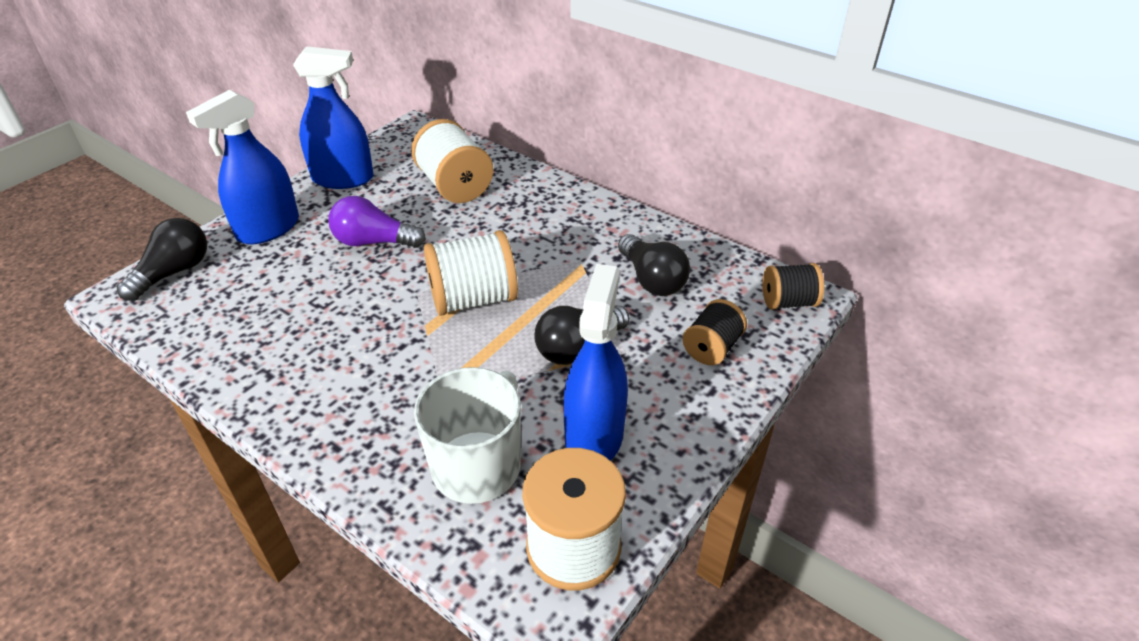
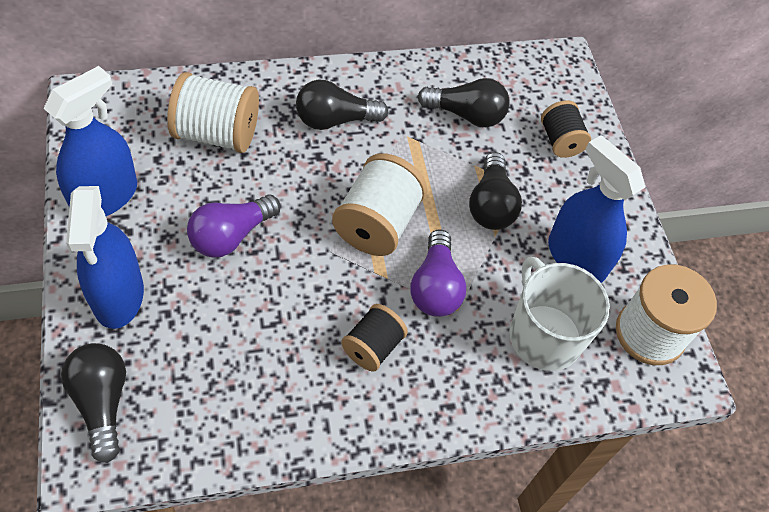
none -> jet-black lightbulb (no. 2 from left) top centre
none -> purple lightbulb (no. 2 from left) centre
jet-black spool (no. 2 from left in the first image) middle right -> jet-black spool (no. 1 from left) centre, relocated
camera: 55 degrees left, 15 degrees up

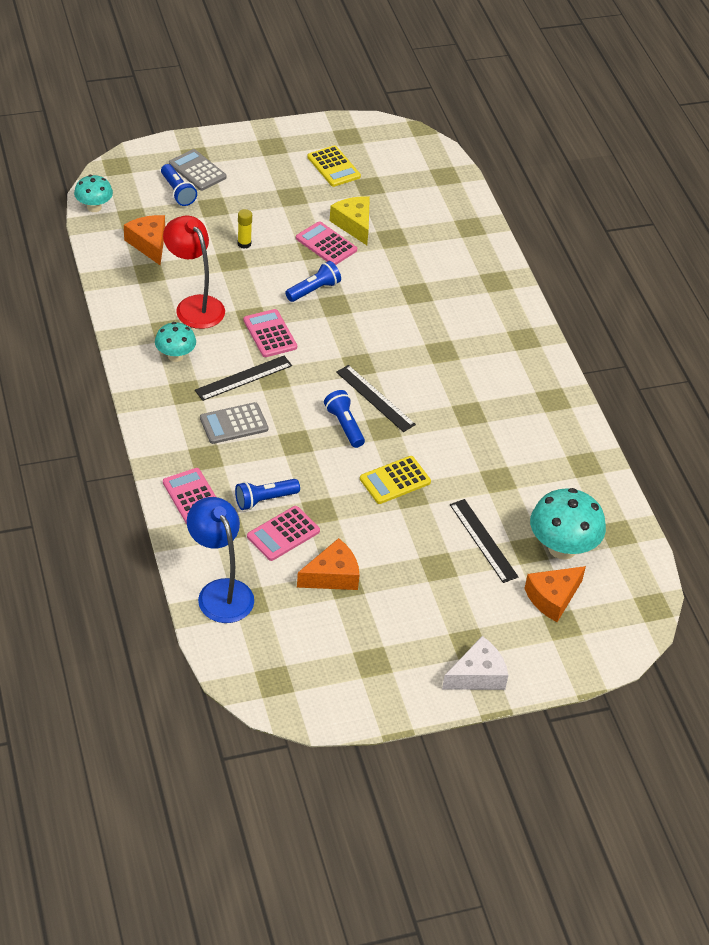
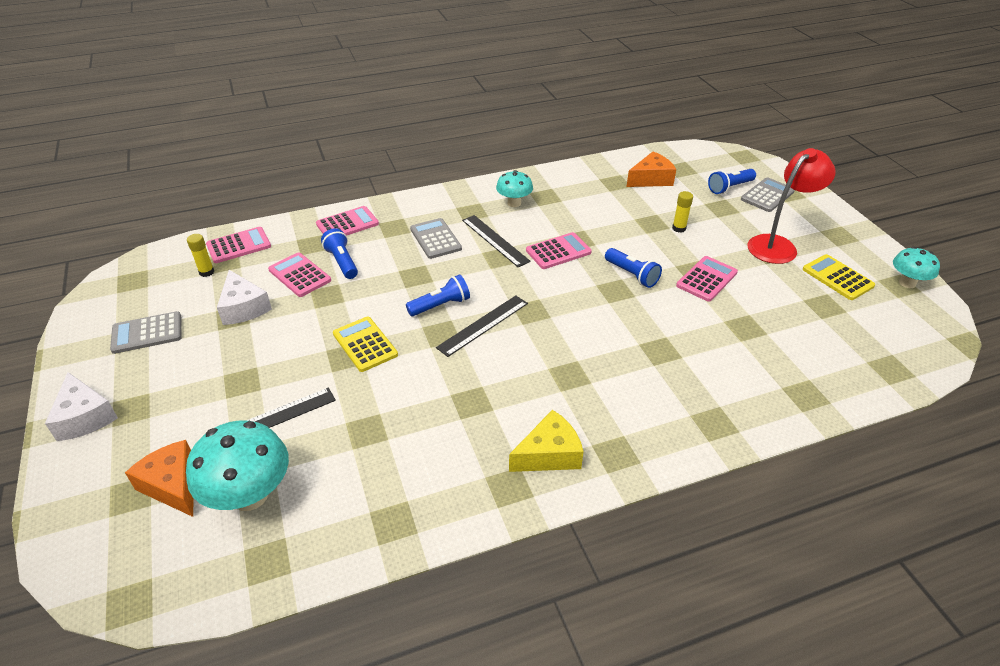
none -> grey pocket calculator (no. 1 from left) middle left
none -> bright yellow glue (no. 1 from left) middle left
turquoise mushroom (no. 1 from left in the first image) top left -> turquoise mushroom (no. 3 from left) middle right, relocated
crimson reading lamp top left -> crimson reading lamp top right, relocated
bright yellow cheese top centre -> bright yellow cheese centre, relocated
cobalt reading lamp middle left -> rosy pocket calculator (no. 1 from left) middle left
orange-coloured cheese (no. 2 from left) centre -> white cheese (no. 2 from left) middle left
bright yellow pocket calculator (no. 1 from left in the first image) top centre -> bright yellow pocket calculator (no. 2 from left) middle right, 90 degrees clockwise
camera: 90 degrees right, 5 degrees down

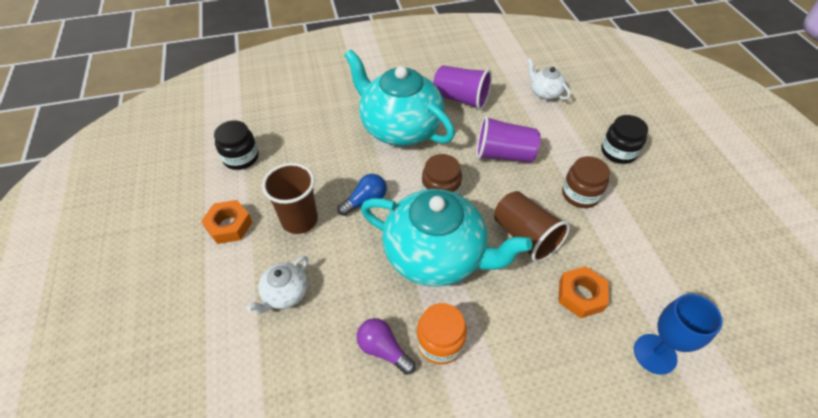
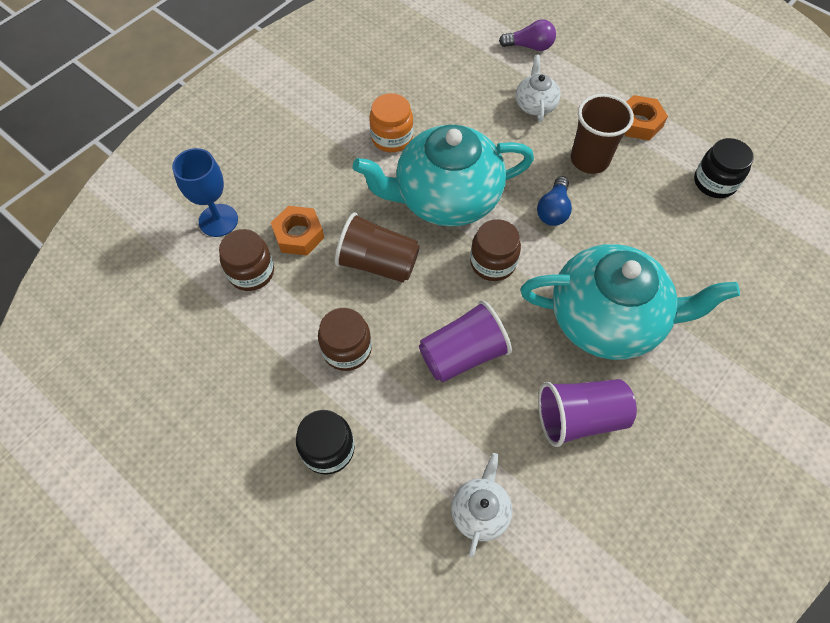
none -> dark brown preserve jar (no. 1 from left) middle left
purple lightbulb bottom centre -> purple lightbulb top centre, relocated
white tea pot (no. 2 from left in the first image) top right -> white tea pot (no. 1 from left) bottom centre, 90 degrees counterclockwise
camera: 145 degrees right, 10 degrees up

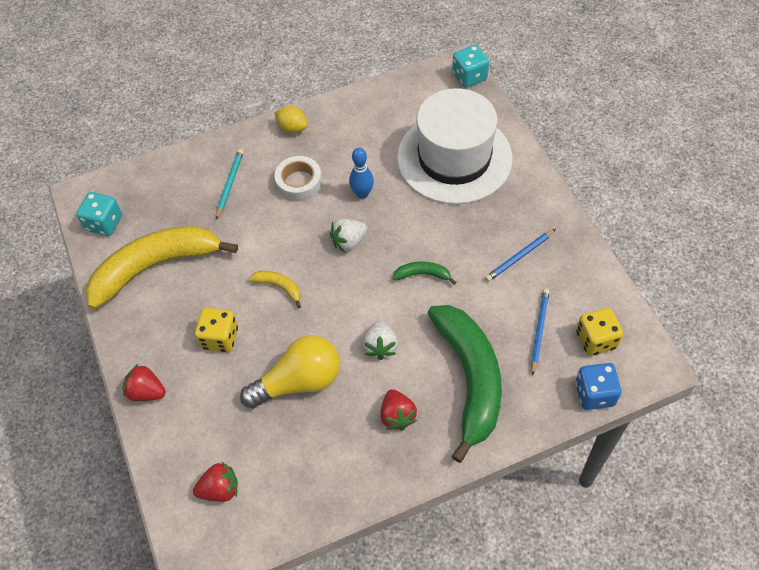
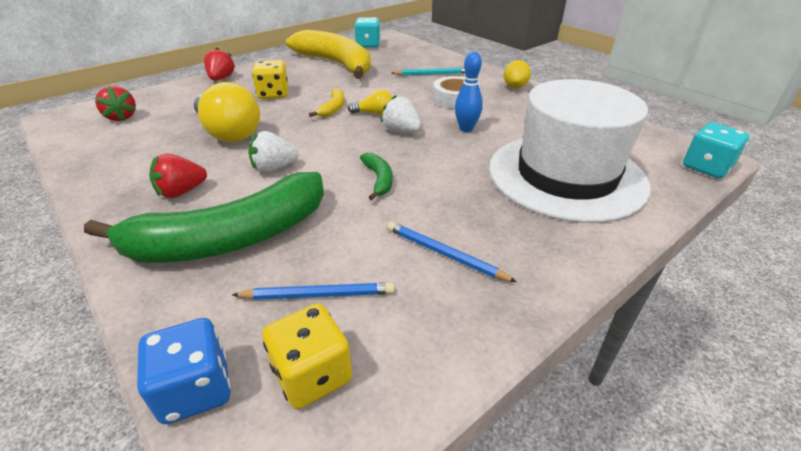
none -> bright yellow lightbulb (no. 2 from left) top centre
camera: 70 degrees right, 20 degrees down

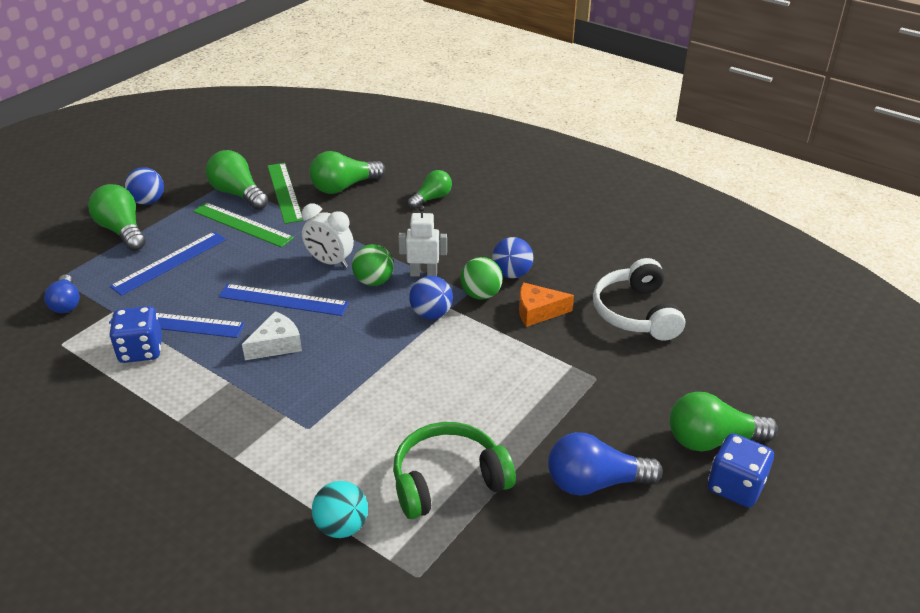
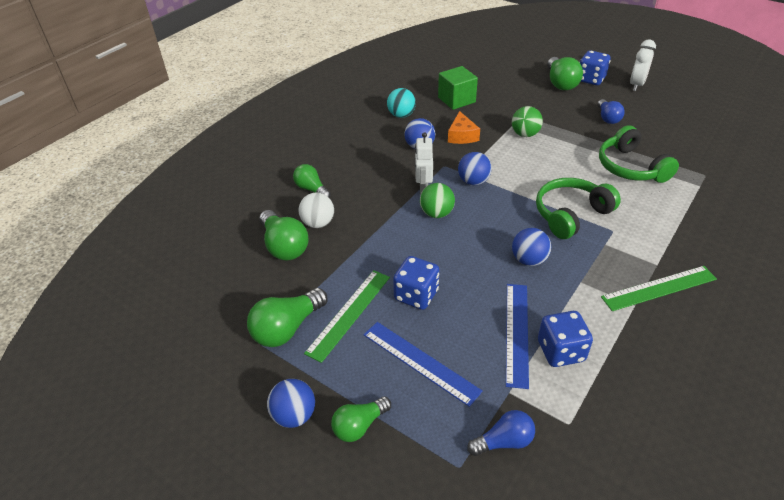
cobalt straightedge (no. 3 from left) middle left -> none
none -> white ball centre
none -> cobalt die (no. 1 from left) centre
none -> green headphones (no. 1 from left) middle right
green straightedge (no. 2 from left) top left -> green straightedge (no. 2 from left) middle right, relocated
white clock centre -> white clock top right, relocated
turquoise ball bottom centre -> turquoise ball top centre, relocated
green ball (no. 2 from left) centre -> green ball (no. 2 from left) top right, relocated
white cheese middle left -> cobalt ball (no. 4 from left) middle right
white headphones middle right -> green block top centre
green lightbulb (no. 1 from left in the first image) middle left -> green lightbulb (no. 4 from left) bottom centre, x0.65
cobalt lightbulb (no. 2 from left) bottom centre -> cobalt lightbulb (no. 2 from left) top right, x0.65
camera: 90 degrees left, 5 degrees up

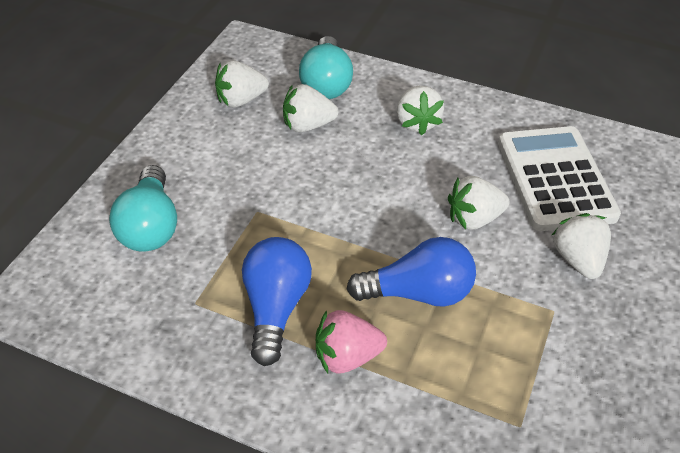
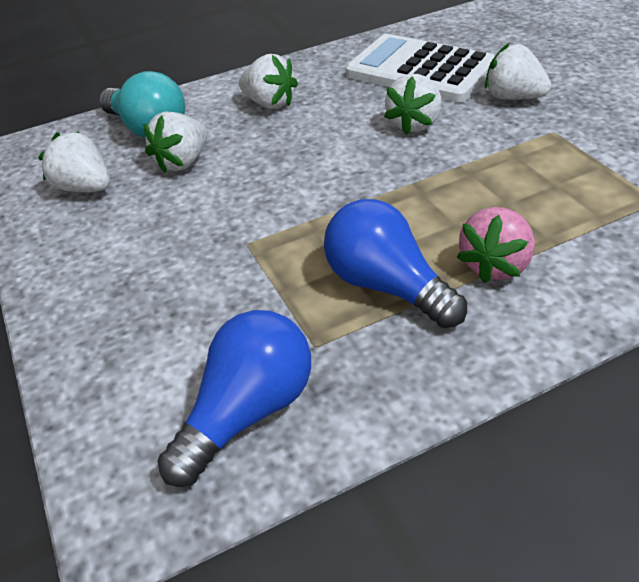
turquoise lightbulb (no. 1 from left) middle left -> none
cobalt lightbulb (no. 2 from left in the first image) centre -> cobalt lightbulb (no. 1 from left) bottom centre, relocated
white berry (no. 1 from left) top centre -> white berry (no. 1 from left) top left, 105 degrees clockwise
camera: 45 degrees left, 5 degrees down

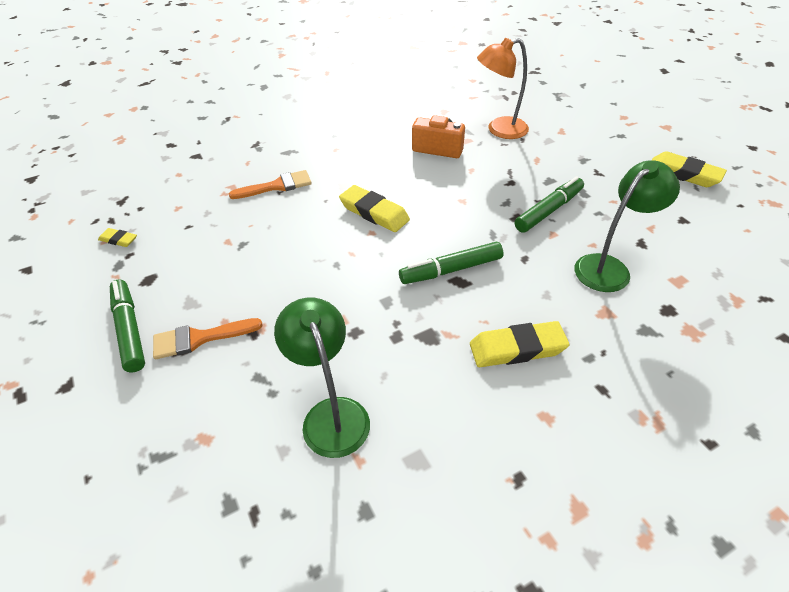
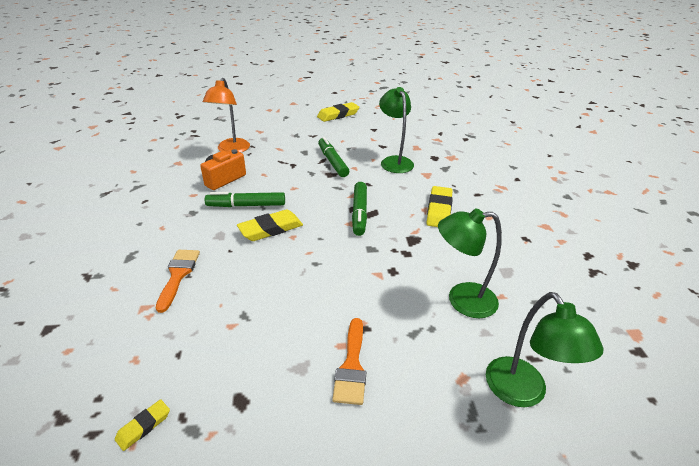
none -> green reading lamp (no. 3 from left) bottom right
green marker (no. 1 from left) middle left -> green marker (no. 1 from left) centre, relocated
camera: 70 degrees left, 10 degrees down

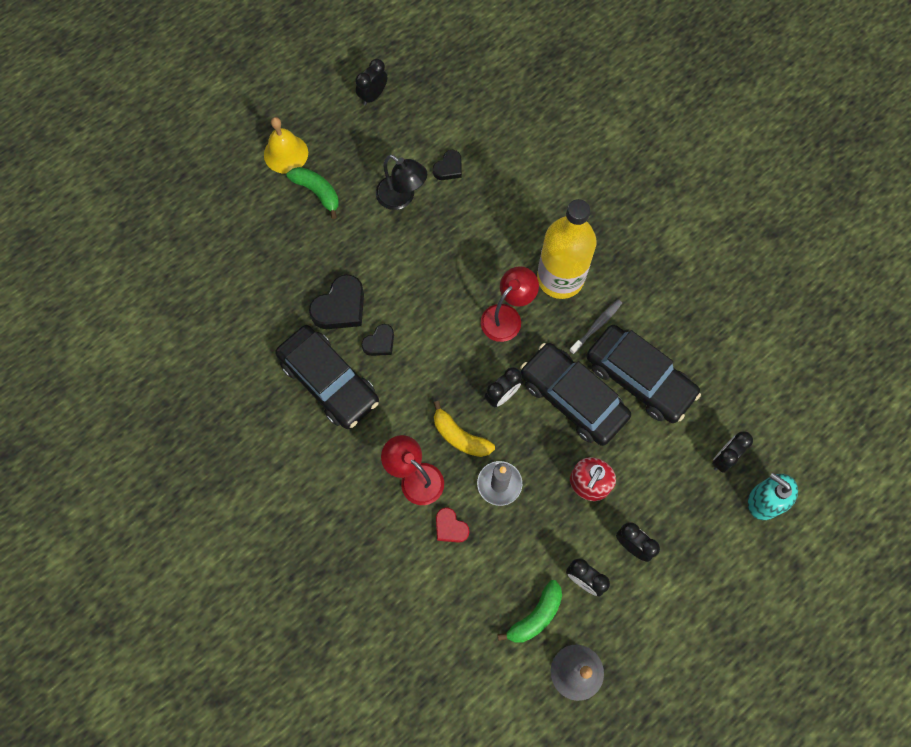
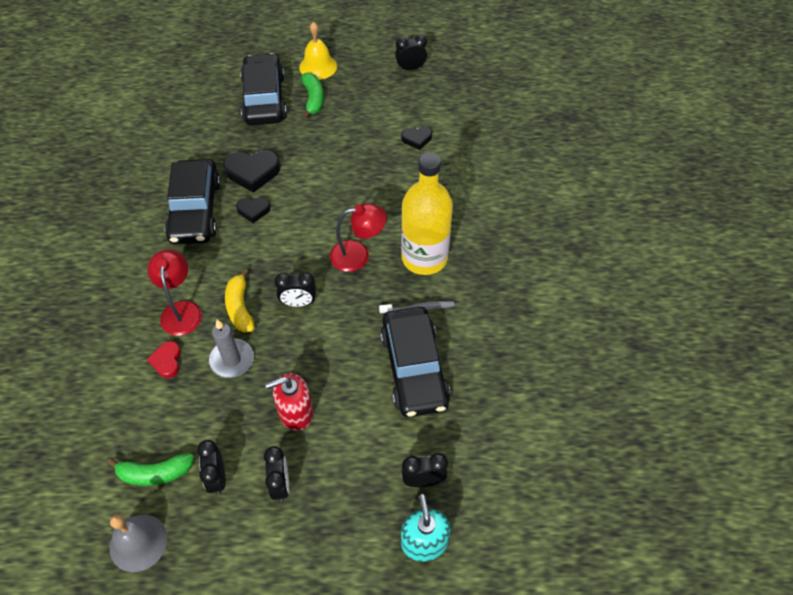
jet-black reading lamp top centre -> none
jet-black toy car (no. 2 from left) centre -> jet-black toy car (no. 2 from left) top left, relocated
camera: 40 degrees right, 15 degrees down

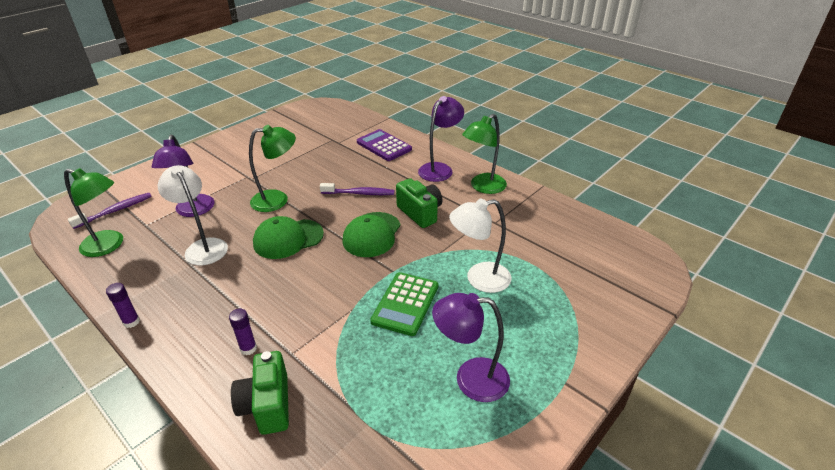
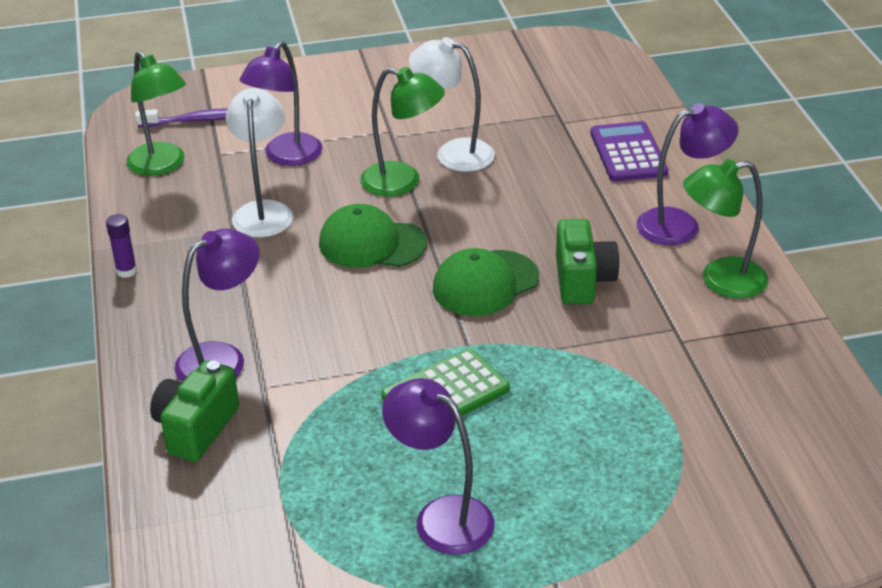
purple toothbrush (no. 2 from left) centre -> none
white reading lamp (no. 2 from left) centre -> white reading lamp (no. 2 from left) top centre, relocated
purple glue (no. 2 from left) bottom left -> purple reading lamp (no. 1 from left) middle left
camera: 35 degrees right, 0 degrees up

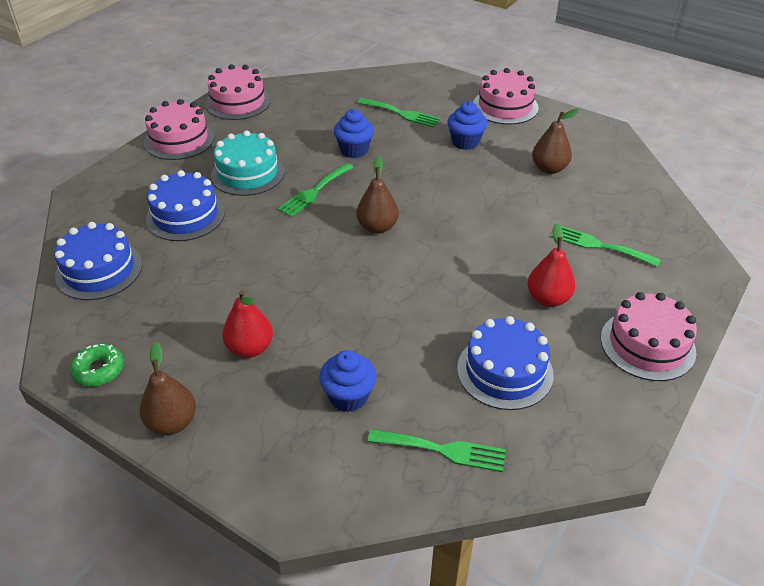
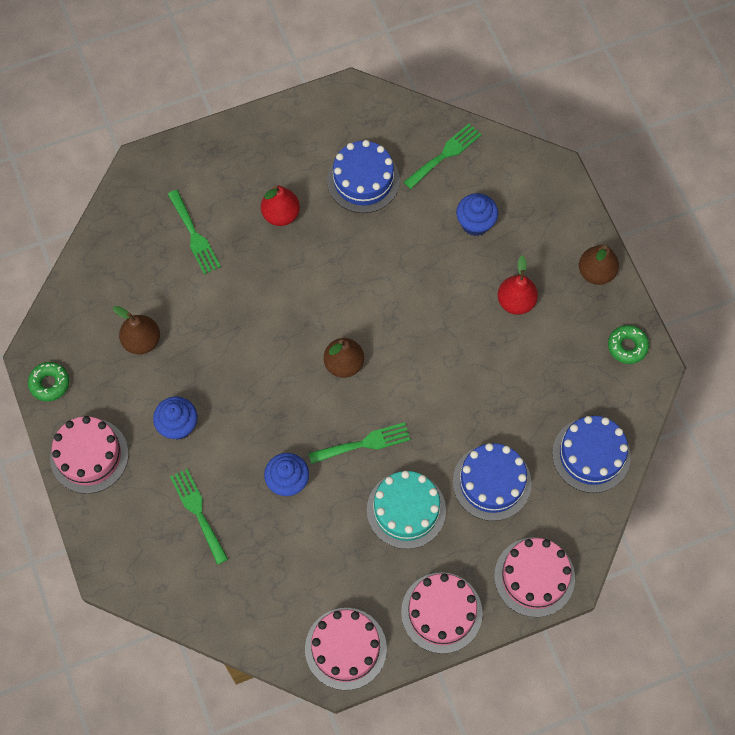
none -> green doughnut (no. 1 from left) middle left
rosy layer cake (no. 4 from left) middle right -> rosy layer cake (no. 4 from left) bottom right, relocated
green table fork (no. 3 from left in the first image) bottom centre -> green table fork (no. 4 from left) top centre, 90 degrees clockwise
camera: 145 degrees left, 25 degrees up

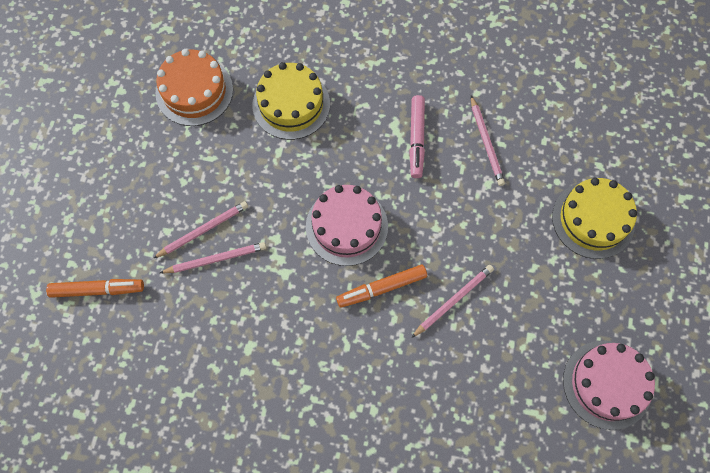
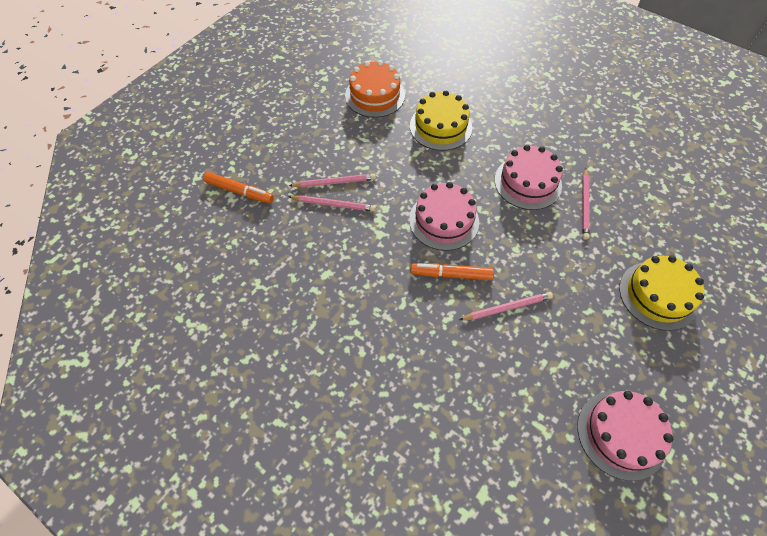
rosy marker top centre -> rosy layer cake (no. 2 from left) top right
camera: 25 degrees right, 10 degrees down

